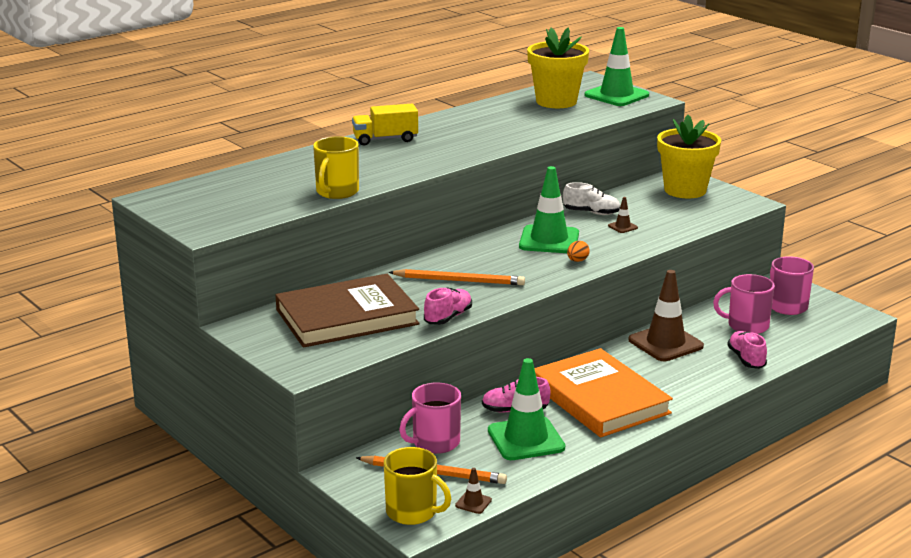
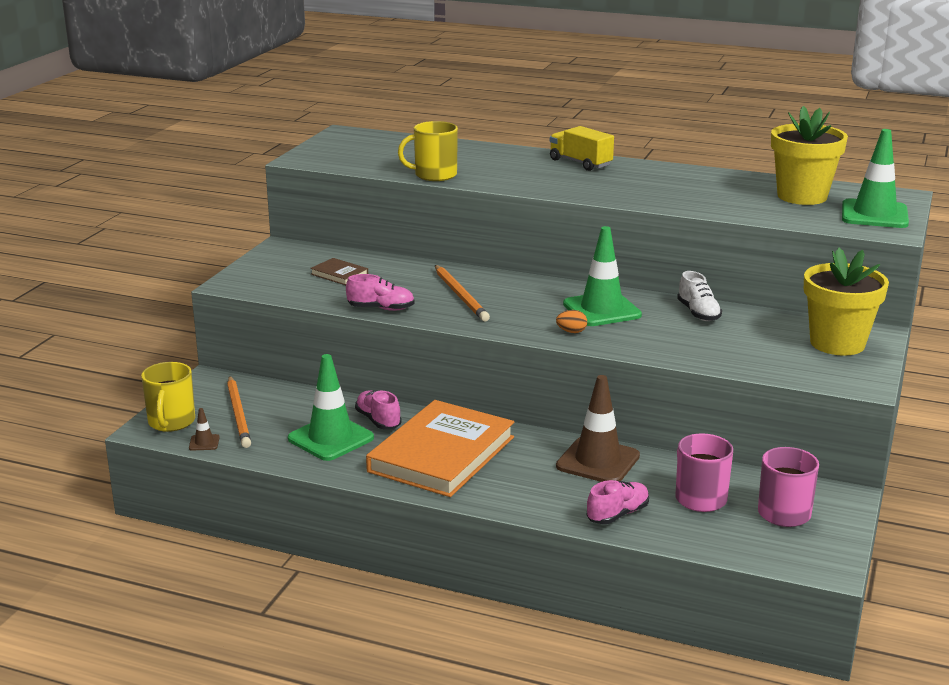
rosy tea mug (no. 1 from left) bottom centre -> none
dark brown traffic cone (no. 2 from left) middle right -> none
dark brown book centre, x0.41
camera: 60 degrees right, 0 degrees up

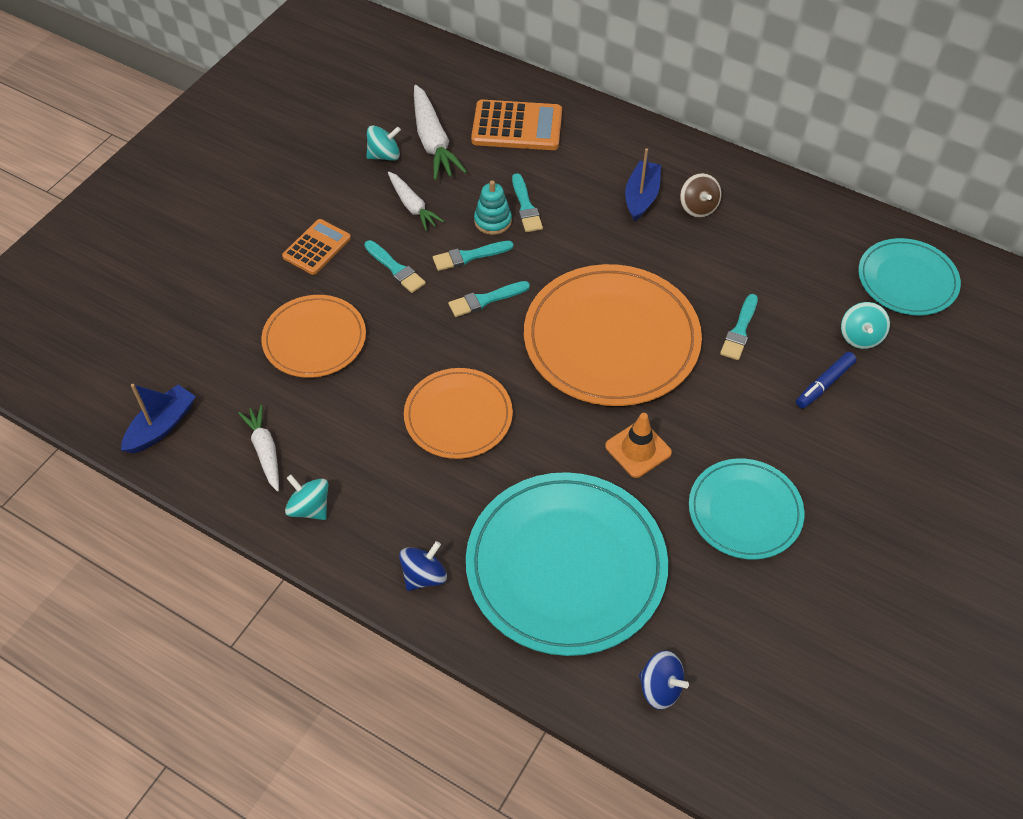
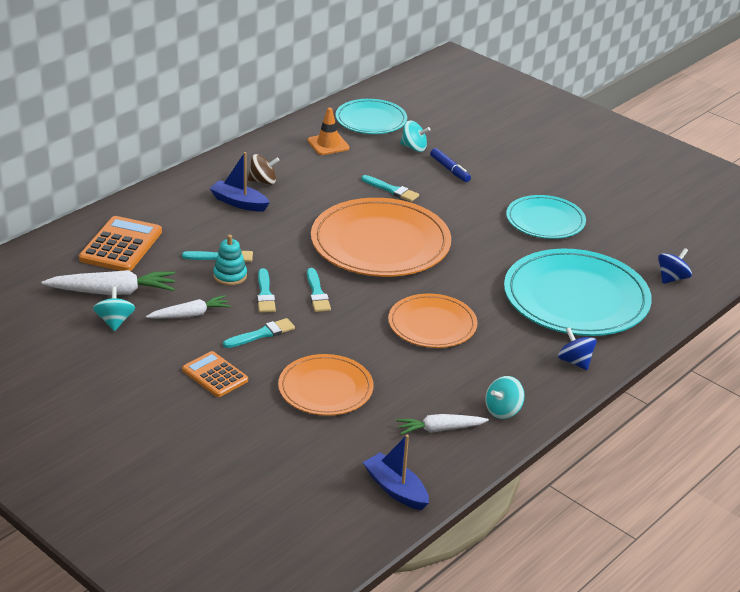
orange-coloured traffic cone centre -> orange-coloured traffic cone top centre, relocated
camera: 80 degrees left, 20 degrees down

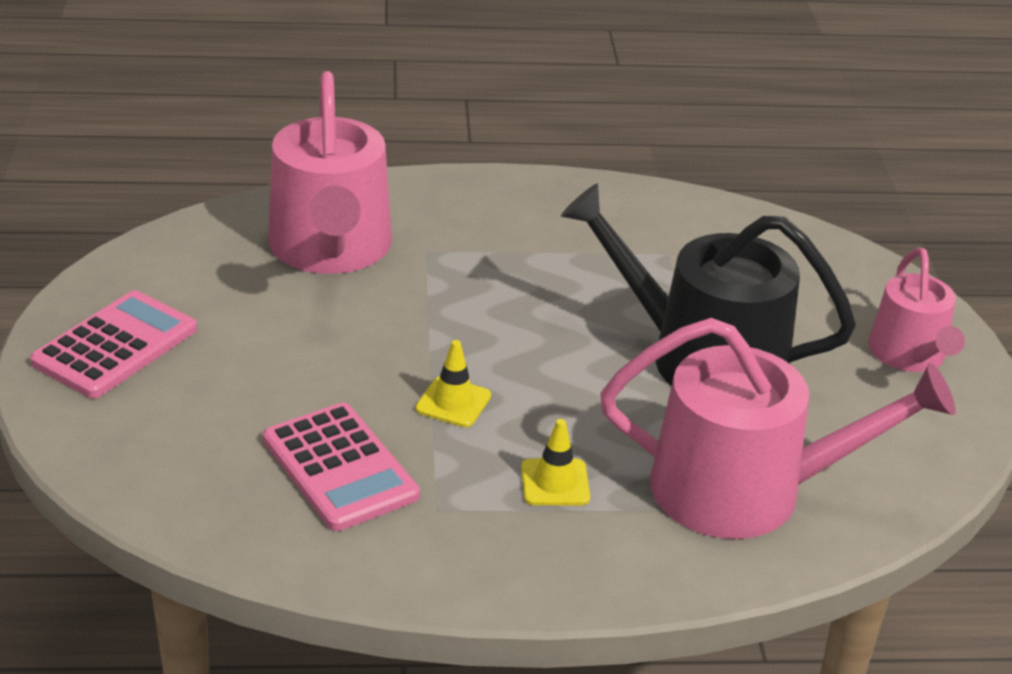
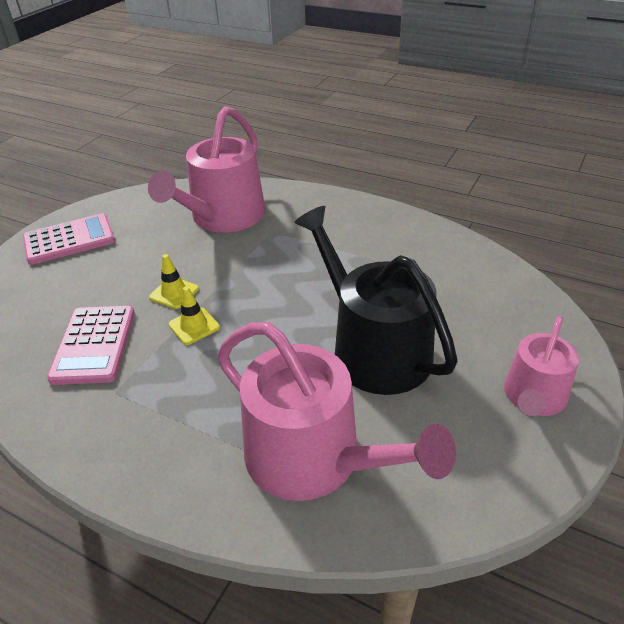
bright yellow traffic cone (no. 2 from left in the first image) bottom centre -> bright yellow traffic cone (no. 1 from left) middle left, relocated
camera: 35 degrees right, 5 degrees up

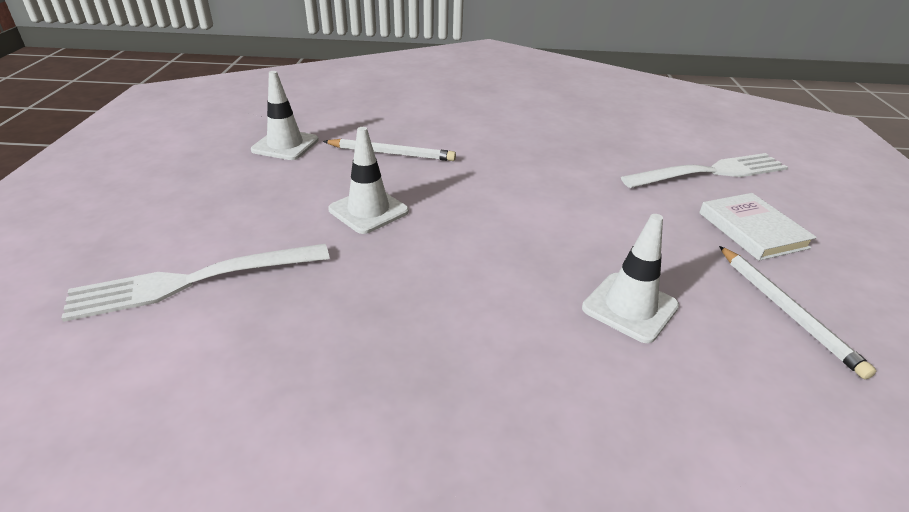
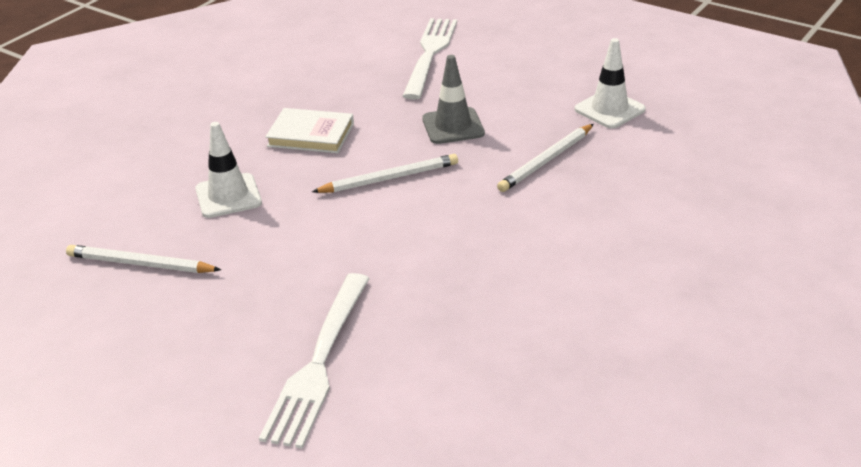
none -> white lead pencil (no. 2 from left) centre
white book middle right -> white book top centre, relocated
white traffic cone (no. 2 from left) centre -> grey traffic cone top centre
camera: 125 degrees right, 0 degrees up

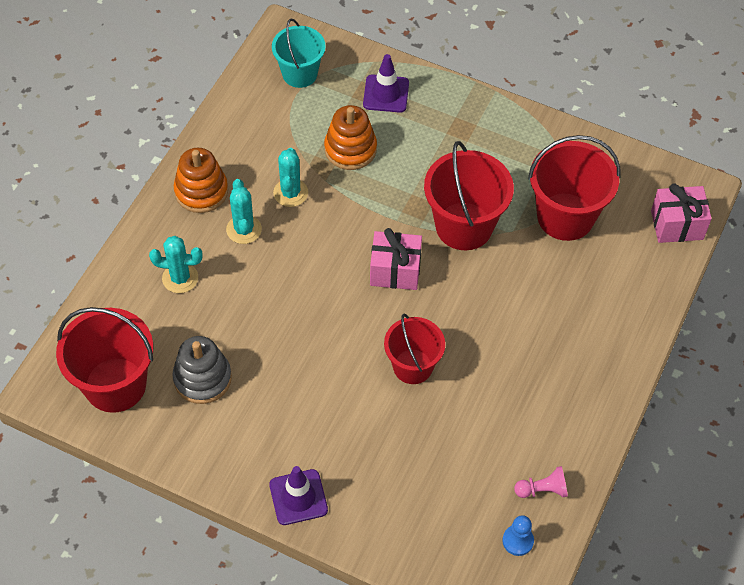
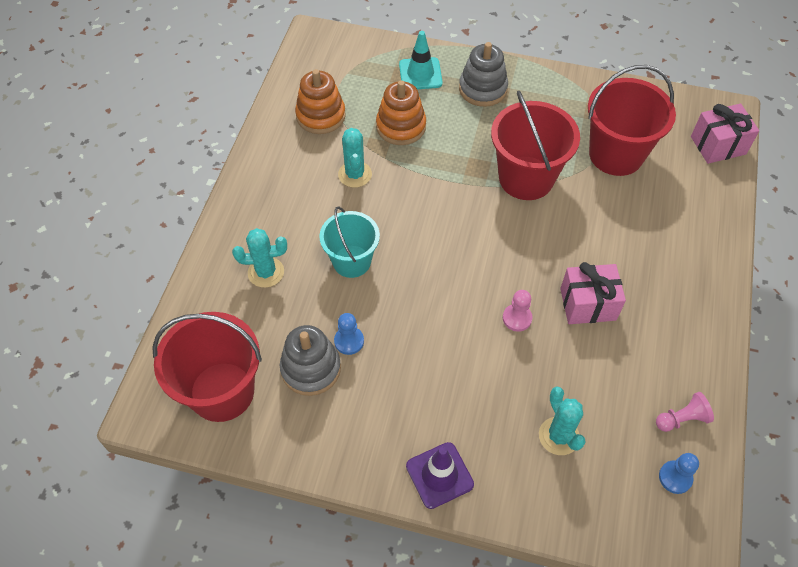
none -> cobalt chess pawn (no. 1 from left) centre
none -> grey ring stacker (no. 2 from left) top centre
orange-coloured ring stacker (no. 1 from left) top left -> orange-coloured ring stacker (no. 1 from left) top centre, relocated
turquoise cactus (no. 2 from left in the first image) middle left -> turquoise cactus (no. 3 from left) bottom right, relocated
turquoise bucket top centre -> turquoise bucket centre, relocated
rosy gift (no. 1 from left) centre -> rosy gift (no. 1 from left) middle right, relocated
crimson bucket (no. 2 from left) centre -> rosy chess pawn (no. 1 from left) centre
purple traffic cone (no. 2 from left) top centre -> turquoise traffic cone top centre
camera: 10 degrees left, 0 degrees up

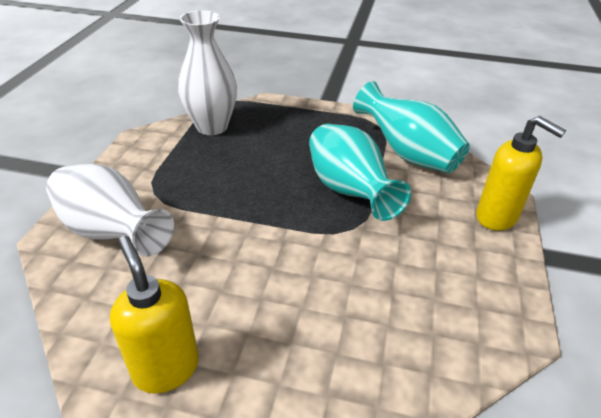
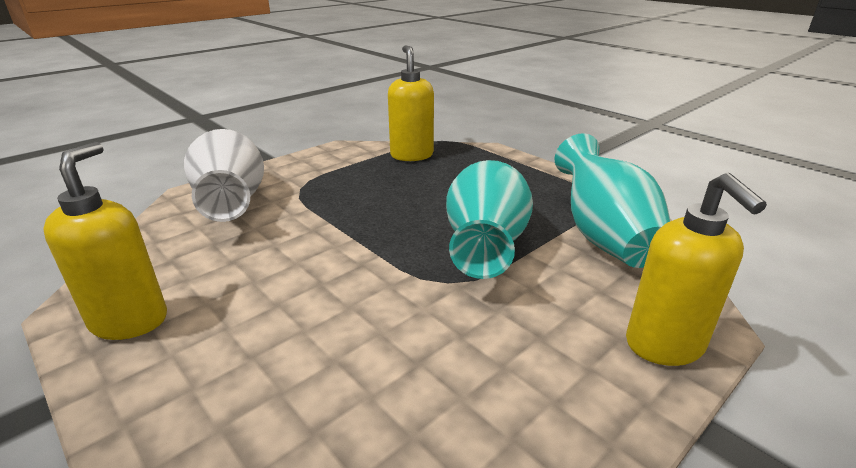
white vase (no. 2 from left) top centre -> bright yellow pump bottle (no. 2 from left) top centre
camera: 35 degrees right, 10 degrees down

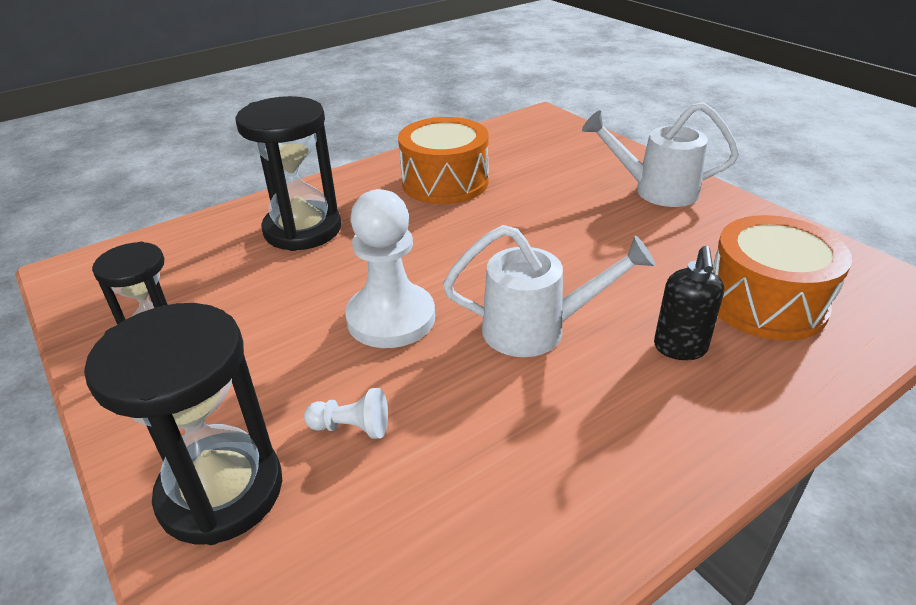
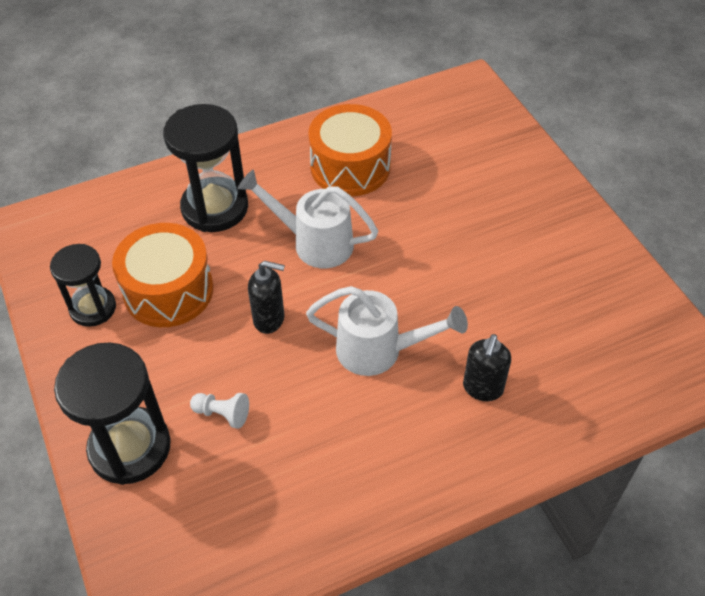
white sprinkling can (no. 2 from left in the first image) top right -> white sprinkling can (no. 1 from left) centre, relocated
orange-coloured snare drum (no. 2 from left in the first image) middle right -> orange-coloured snare drum (no. 1 from left) middle left, relocated
white chess pawn (no. 2 from left) centre -> jet-black pump bottle (no. 1 from left) centre
camera: 10 degrees right, 15 degrees up

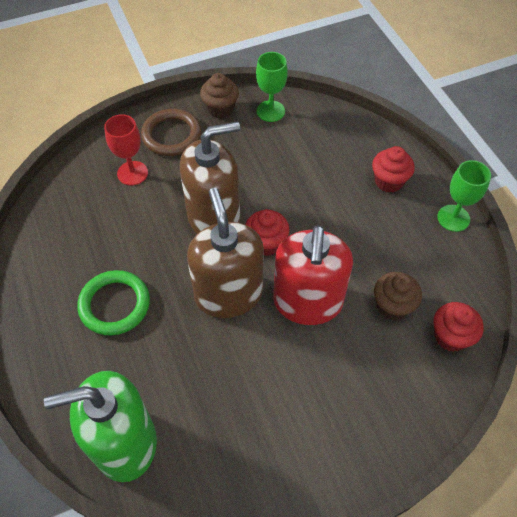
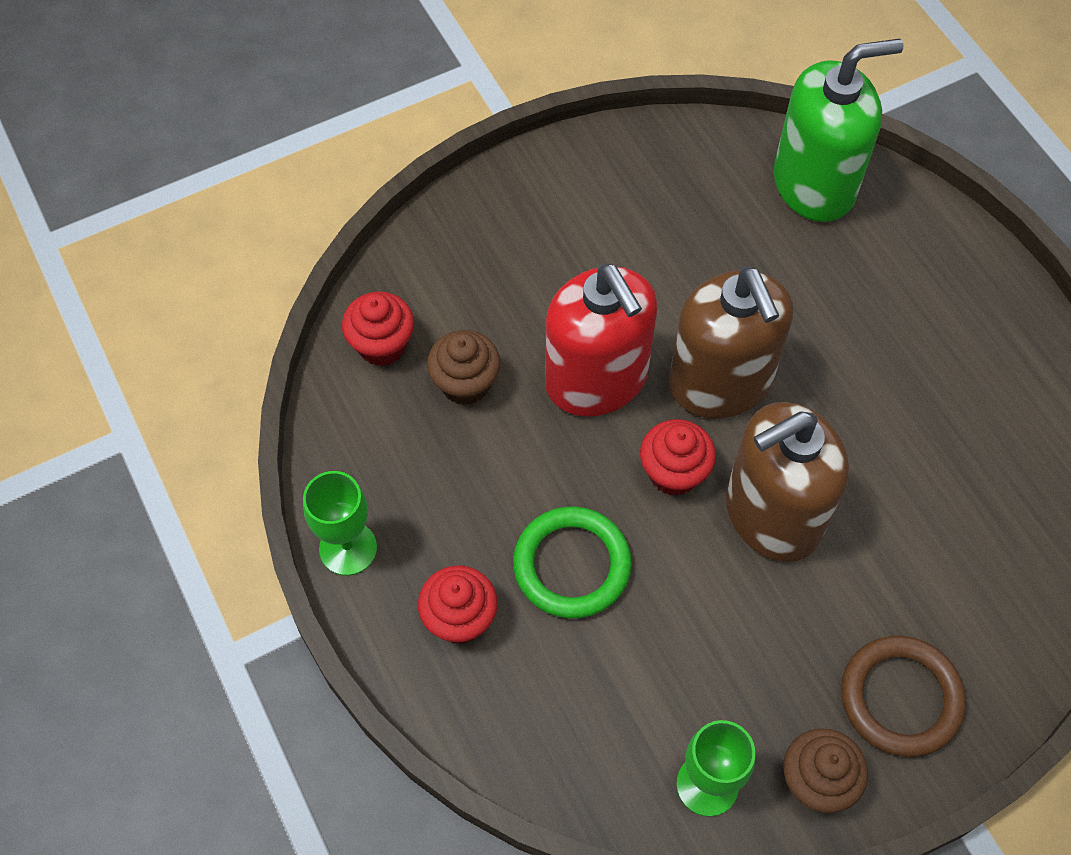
crimson goblet top left -> none
green ring middle left -> green ring centre, relocated
crimson pump bottle centre, 150 degrees clockwise
camera: 175 degrees right, 5 degrees up

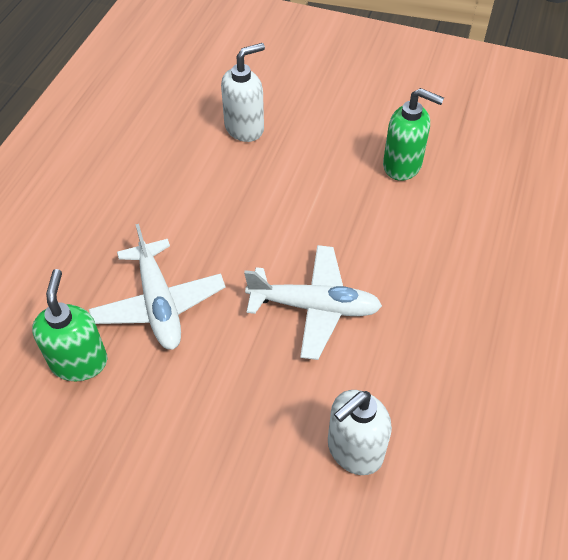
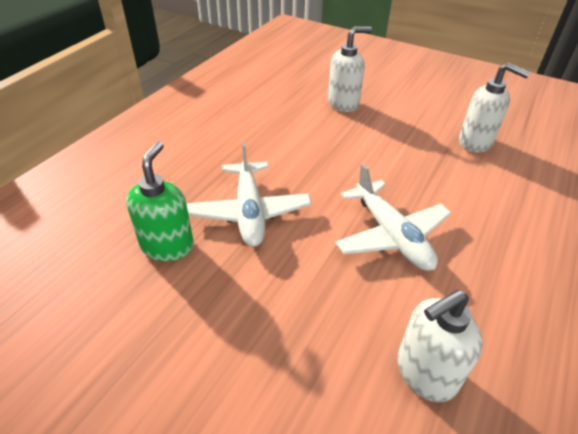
green pump bottle (no. 2 from left) top right -> white pump bottle (no. 3 from left) top right
white toy plane (no. 2 from left) centre -> white toy plane (no. 2 from left) middle right, 45 degrees clockwise
camera: 10 degrees right, 10 degrees down

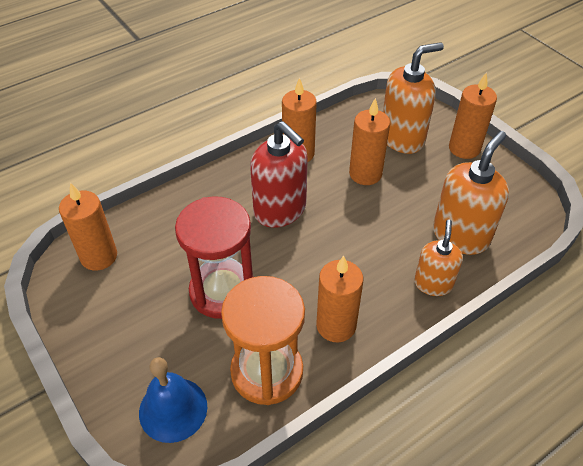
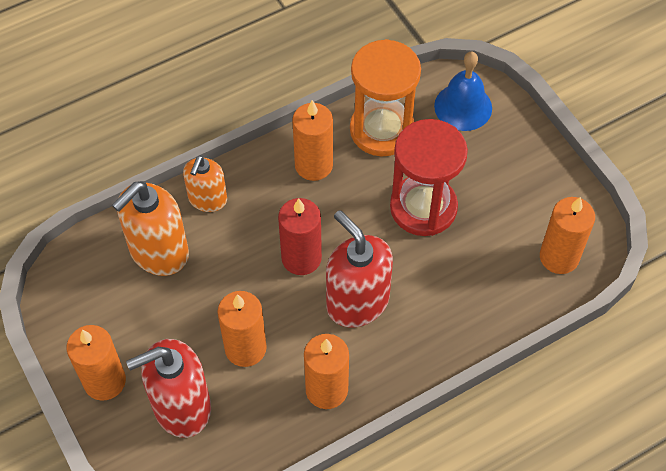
none -> crimson wax candle centre
orange-coloured pump bottle (no. 1 from left) top right -> crimson pump bottle (no. 1 from left) bottom left
camera: 175 degrees left, 10 degrees up

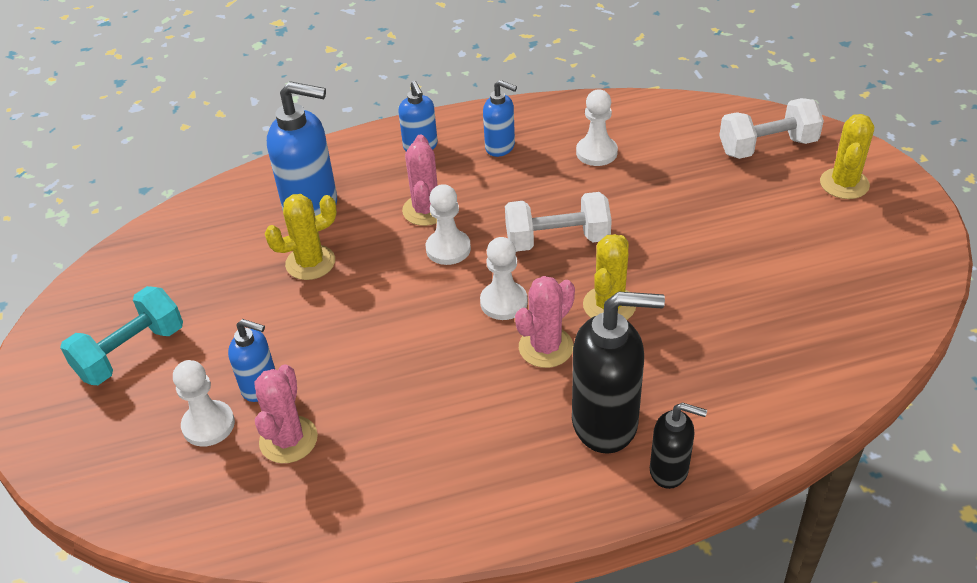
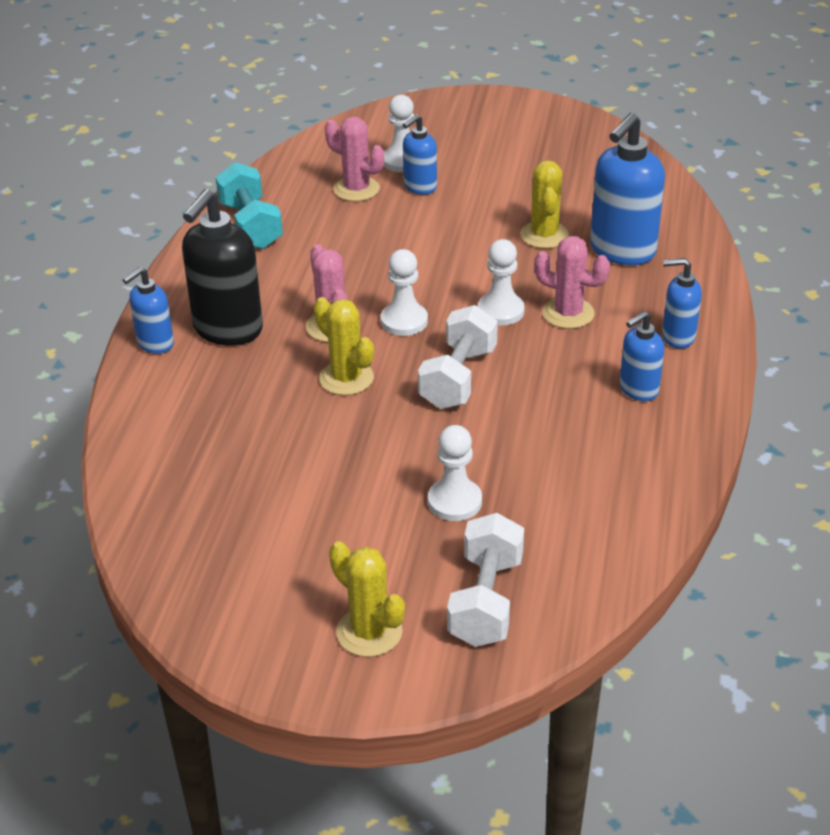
turquoise dumbbell middle left -> turquoise dumbbell top left, relocated
white chess pawn (no. 4 from left in the first image) top centre -> white chess pawn (no. 3 from left) centre, relocated
jet-black pump bottle (no. 2 from left) bottom right -> cobalt pump bottle (no. 1 from left) middle left
camera: 115 degrees right, 5 degrees down

